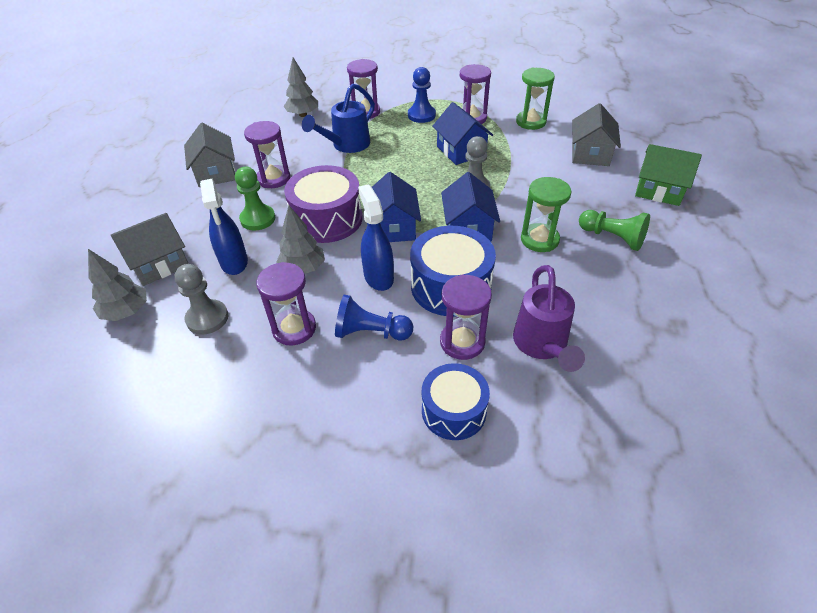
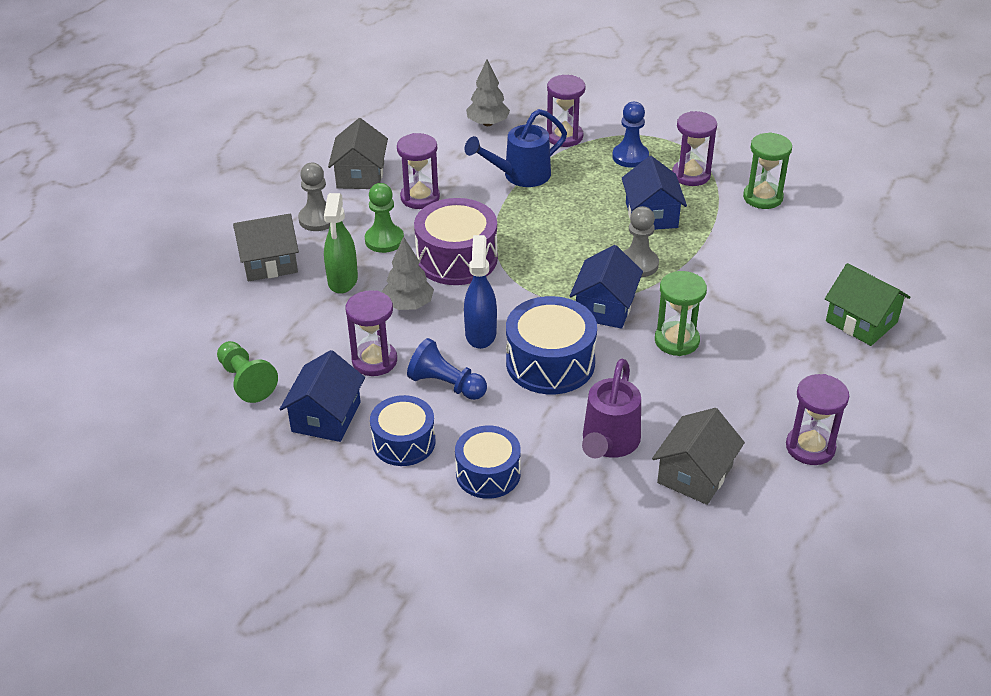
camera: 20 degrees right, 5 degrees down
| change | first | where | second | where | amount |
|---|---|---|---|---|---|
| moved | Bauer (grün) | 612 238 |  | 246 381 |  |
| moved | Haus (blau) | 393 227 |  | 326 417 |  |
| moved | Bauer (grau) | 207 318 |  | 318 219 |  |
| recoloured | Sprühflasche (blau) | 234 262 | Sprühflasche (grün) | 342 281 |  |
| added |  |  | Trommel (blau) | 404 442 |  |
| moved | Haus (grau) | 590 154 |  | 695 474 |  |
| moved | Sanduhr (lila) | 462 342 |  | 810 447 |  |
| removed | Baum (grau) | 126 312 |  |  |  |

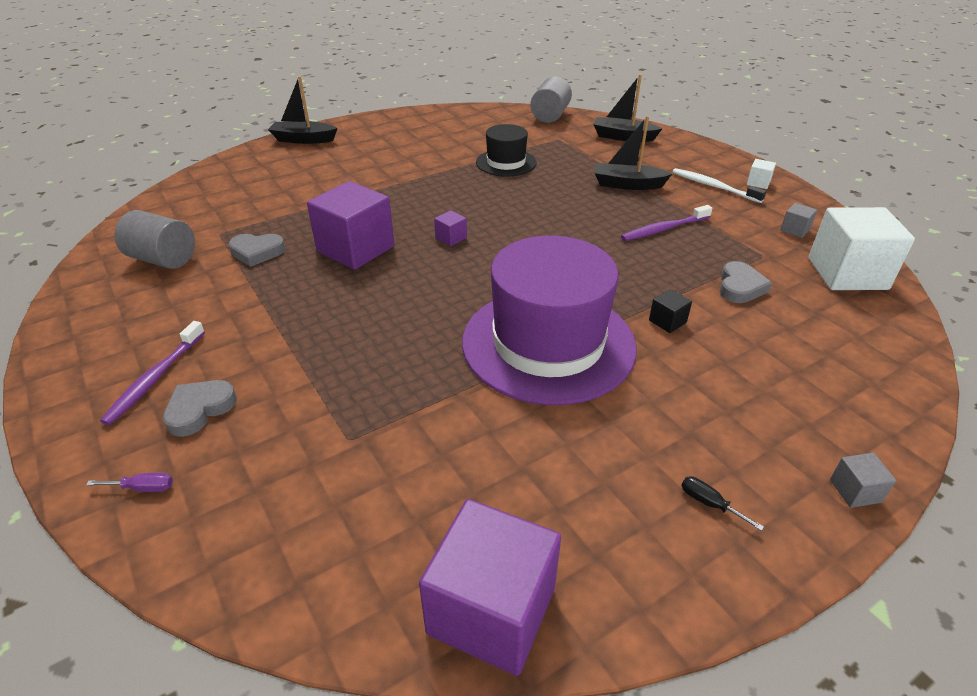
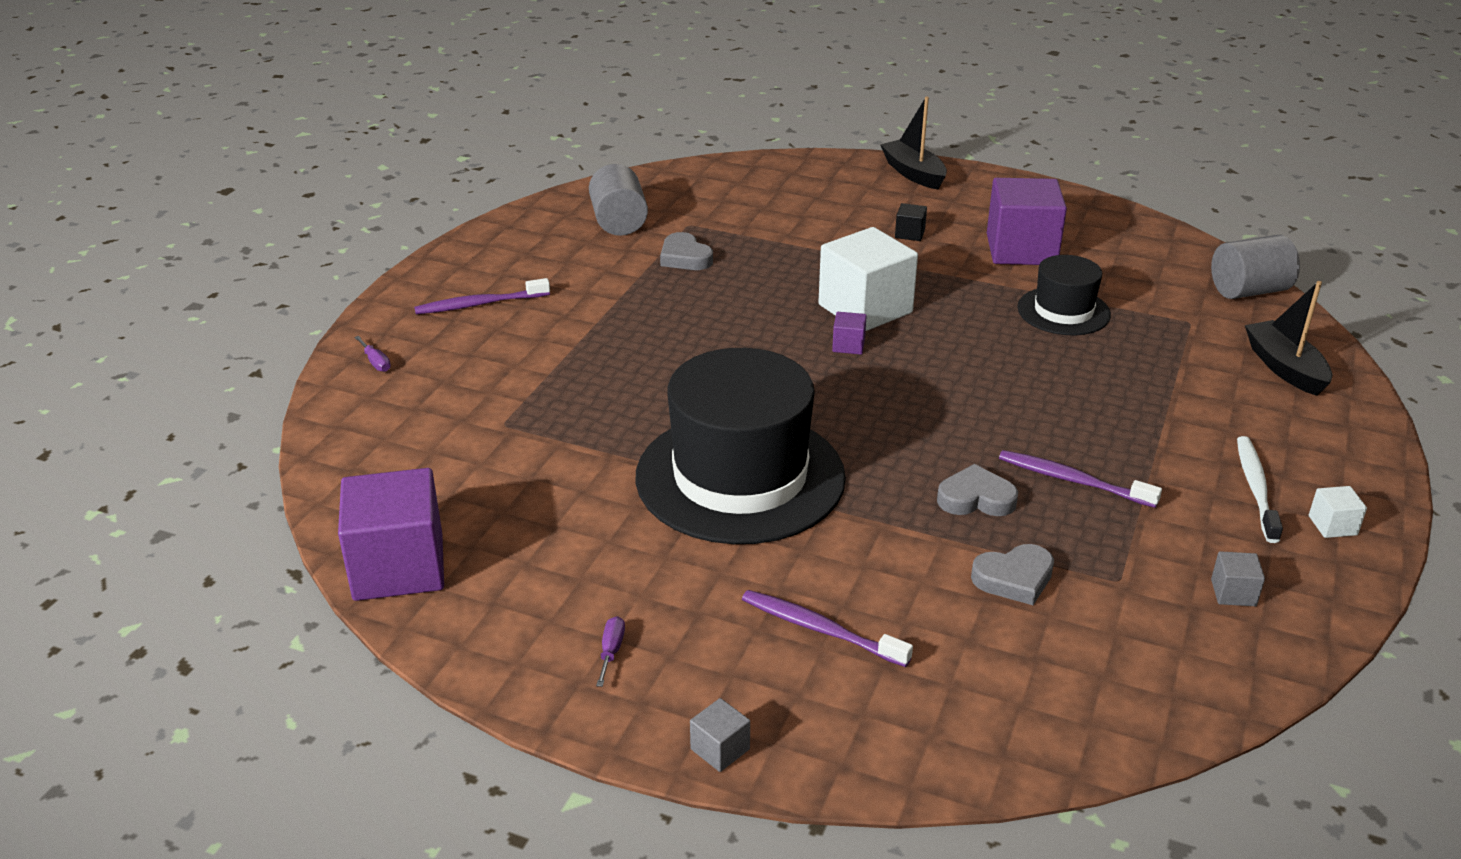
camera: 55 degrees right, 5 degrees down
| change | first | where | second | where | amount |
|---|---|---|---|---|---|
| recoloured | Schraubenzieher (schwarz) | 709 503 | Schraubenzieher (lila) | 611 651 |  |
| recoloured | Hut (lila) | 548 343 | Hut (schwarz) | 740 477 |  |
| added |  |  | Zahnbürste (lila) | 821 629 |  |
| moved | Kubus (weiß) | 847 273 |  | 865 309 |  |
| moved | Kubus (schwarz) | 667 321 |  | 909 234 |  |
| moved | Herz (grau) | 199 409 |  | 976 498 |  |
| moved | Kubus (lila) | 355 249 |  | 1021 250 |  |
| removed | Boot (schwarz) | 627 184 |  |  |  |

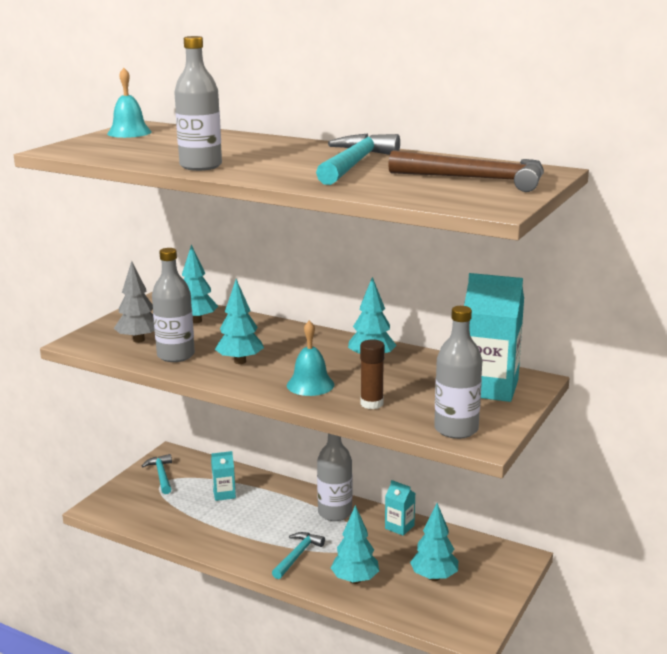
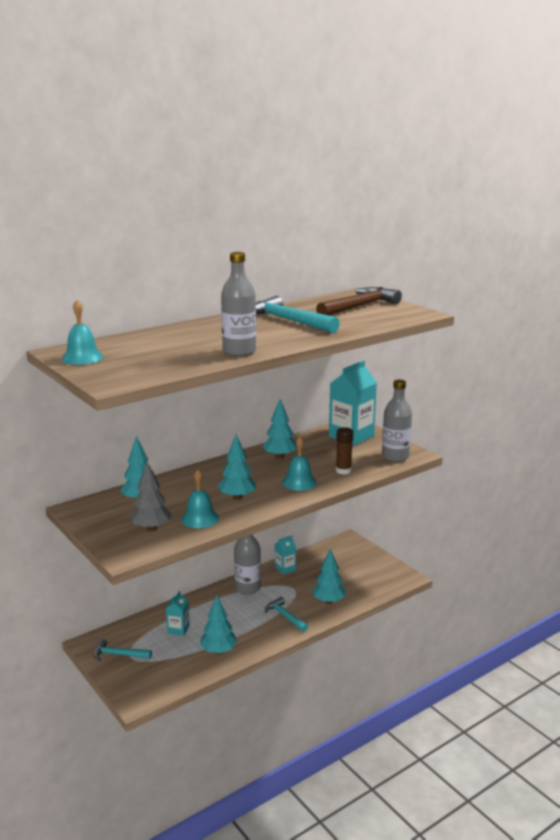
camera: 65 degrees left, 0 degrees up
| change | first | where | second | where | amount |
|---|---|---|---|---|---|
| replaced | Flasche (grau) | 176 355 | Glocke (türkis) | 200 518 |  |
| moved | Baum (türkis) | 434 577 |  | 218 651 |  |

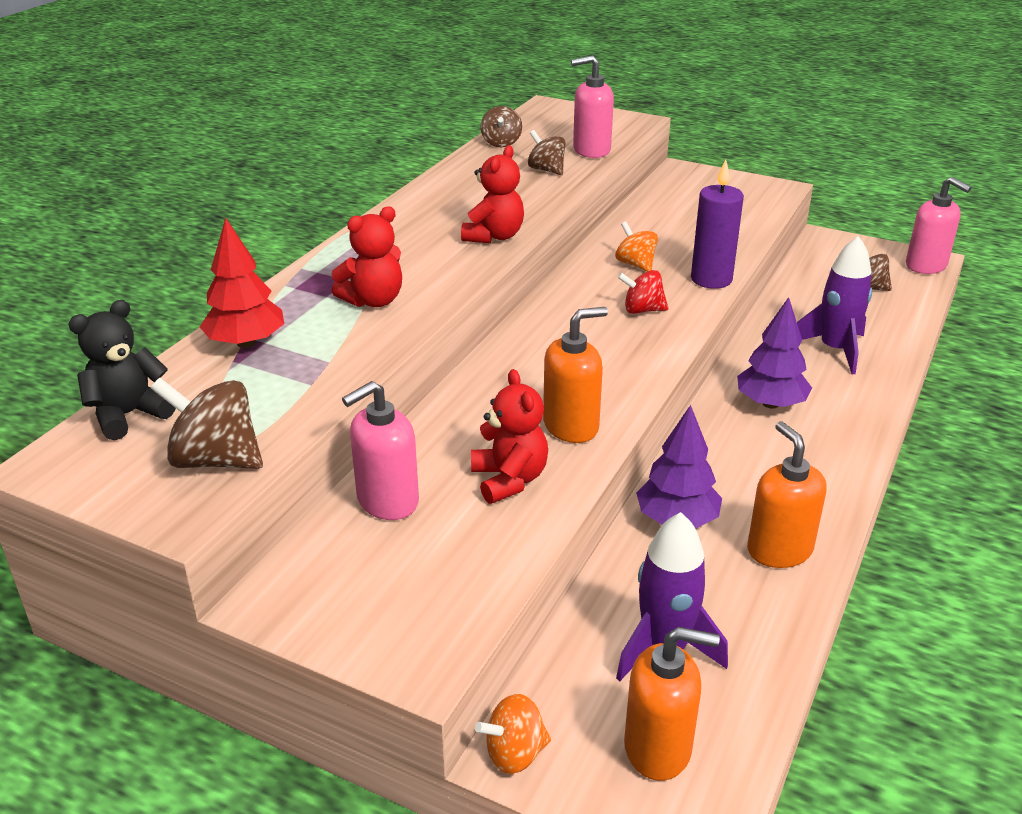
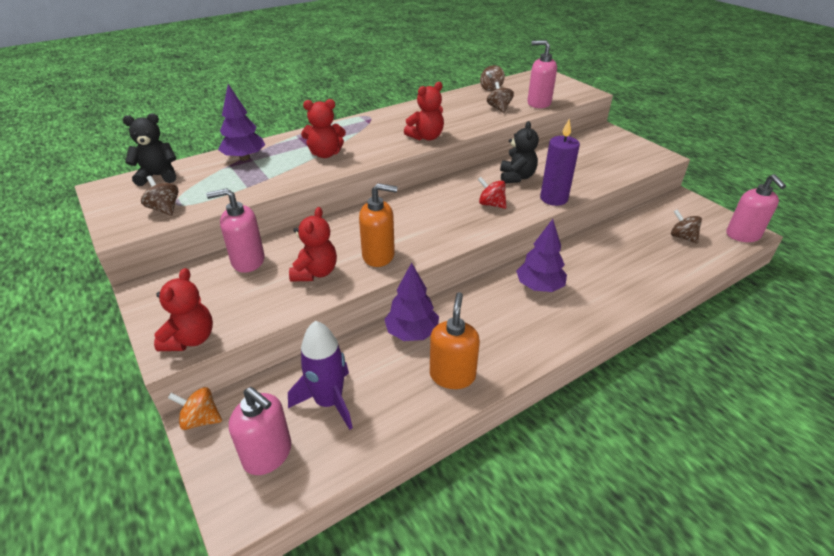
camera: 30 degrees right, 5 degrees up
| change | first | where | second | where | amount |
|---|---|---|---|---|---|
| resized | Kreisel (braun) | 216 460 |  | 164 209 | x0.65 |
| added |  |  | Teddybär (rot) | 190 339 |  |
| recoloured | Baum (rot) | 246 343 | Baum (lila) | 244 158 |  |
| recoloured | Seifenspender (orange) | 658 748 | Seifenspender (rosa) | 268 454 |  |
| replaced | Kreisel (orange) | 635 264 | Teddybär (schwarz) | 516 177 |  |
| removed | Rakete (lila) | 835 350 |  |  |  |

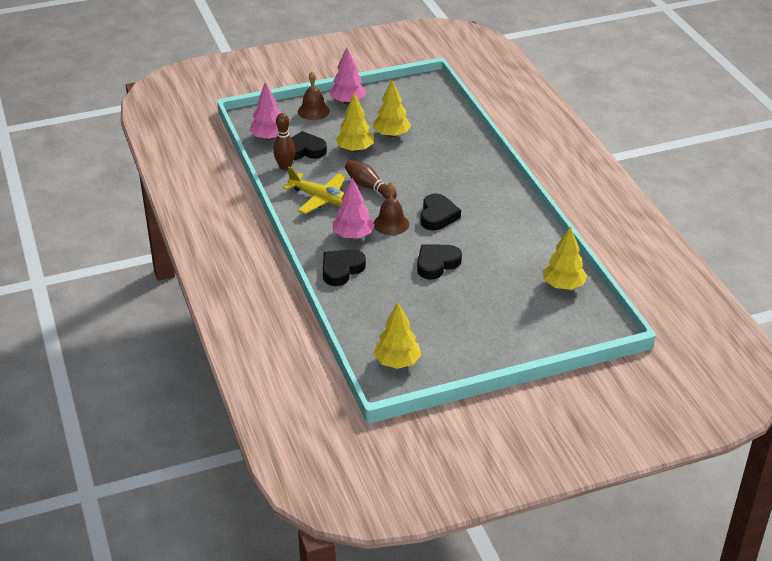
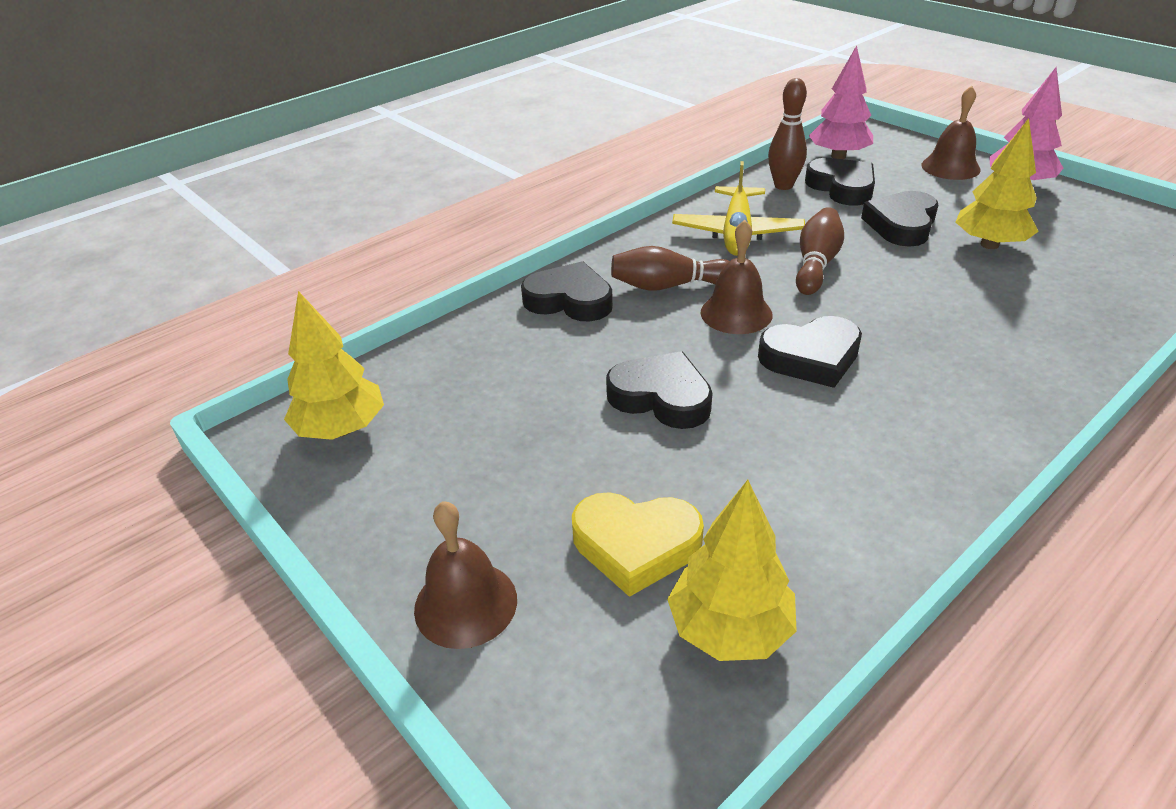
camera: 70 degrees right, 0 degrees up
| change | first | where | second | where | amount |
|---|---|---|---|---|---|
| added |  |  | Glocke (braun) | 465 604 |  |
| added |  |  | Herz (gelb) | 636 545 |  |
| replaced | Baum (rosa) | 353 236 | Bowlingkegel (braun) | 668 286 |  |
| replaced | Baum (gelb) | 355 149 | Herz (schwarz) | 901 225 |  |

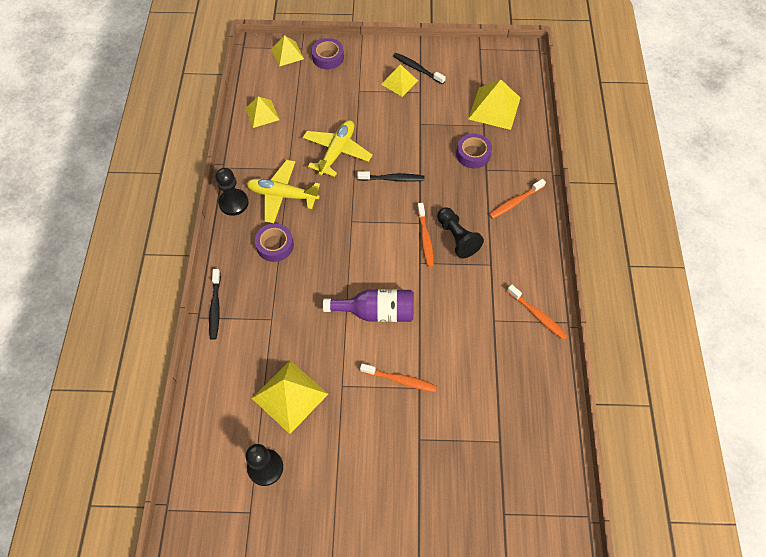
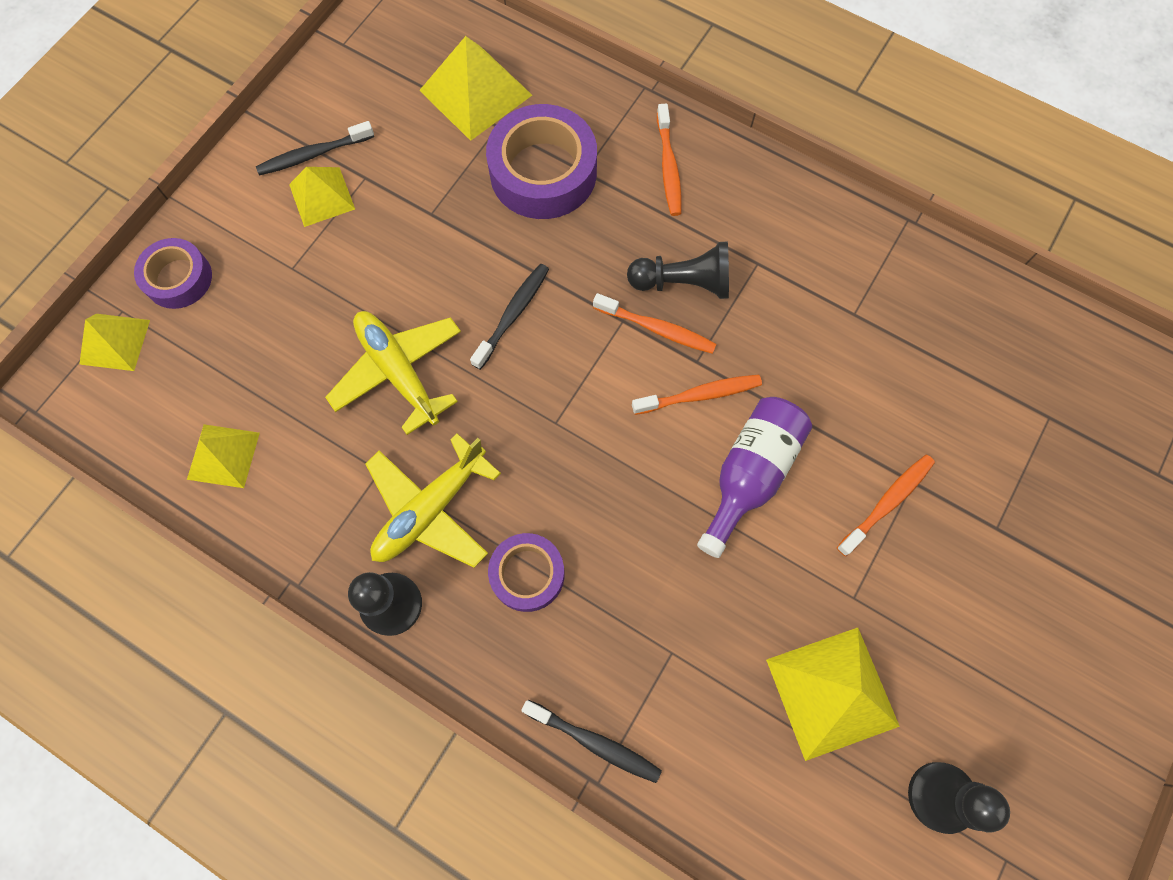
camera: 60 degrees left, 10 degrees up
| change | first | where | second | where | amount |
|---|---|---|---|---|---|
| resized | Klebeband (lila) | 473 154 |  | 543 172 | x1.69 |
| moved | Zahnbürste (orange) | 537 315 |  | 700 395 |  |

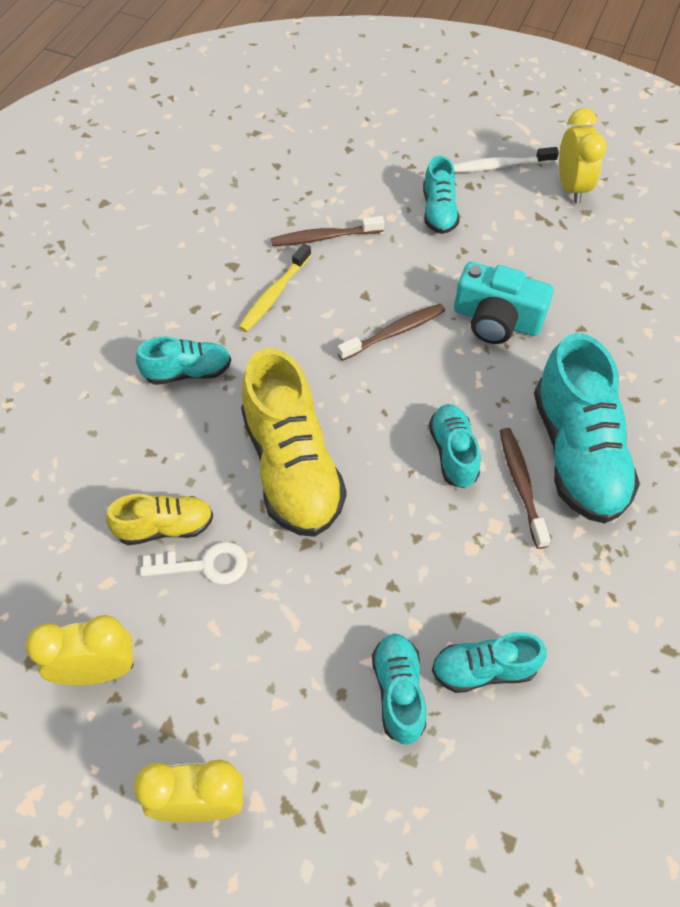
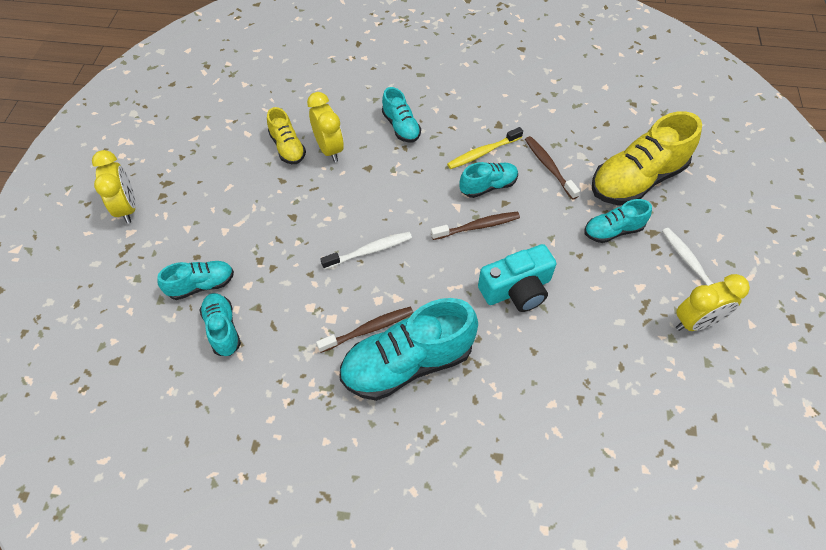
camera: 75 degrees right, 0 degrees up
| change | first | where | second | where | amount |
|---|---|---|---|---|---|
| moved | Wecker (gelb) | 97 670 |  | 329 149 |  |
| added |  |  | Zahnbürste (weiß) | 369 251 |  |
| turned | Zahnbürste (braun) | 393 333 |  | 477 226 | 60 degrees counterclockwise |
| turned | Zahnbürste (gelb) | 274 294 |  | 483 152 | 45 degrees counterclockwise |
| moved | Schuh (türkis) | 453 453 |  | 488 186 |  |
| turned | Kamera (türkis) | 496 320 |  | 517 289 | 120 degrees counterclockwise |
| moved | Schuh (gelb) | 292 467 |  | 637 180 |  |
| removed | Schlüssel (weiß) | 204 565 |  |  |  |

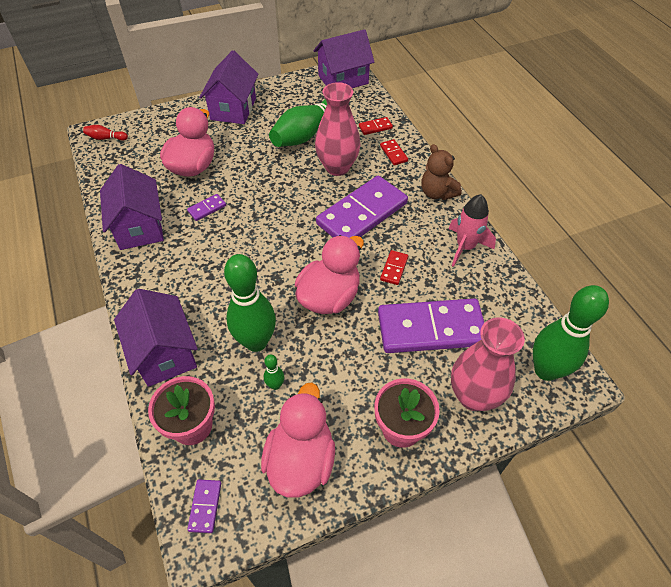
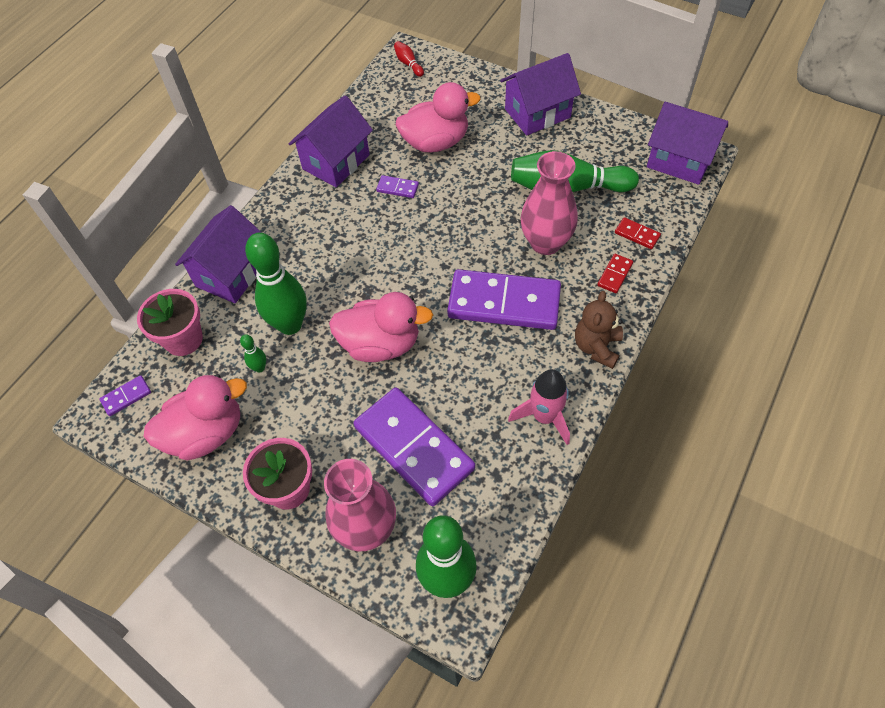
camera: 55 degrees right, 5 degrees up
| change | first | where | second | where | amount |
|---|---|---|---|---|---|
| removed | Dominostein (rot) | 394 268 |  |  |  |

